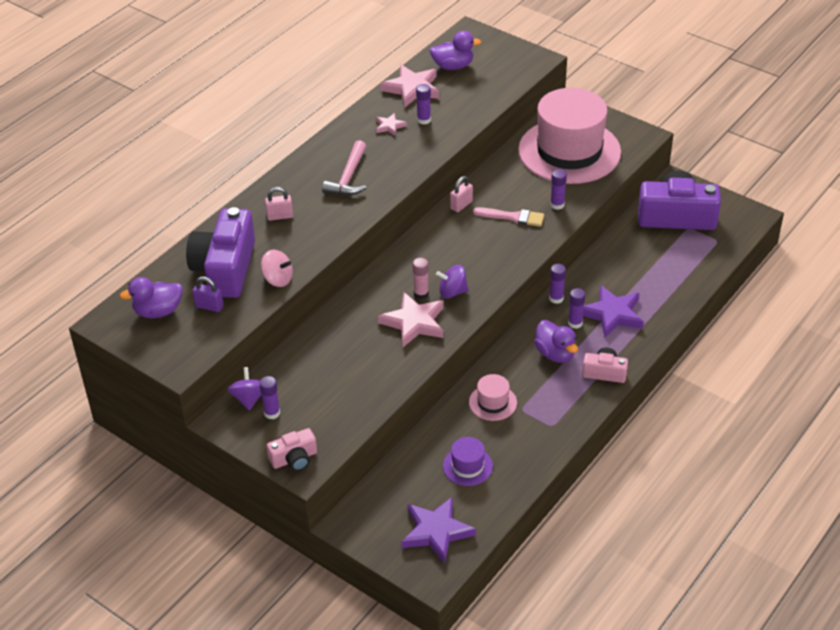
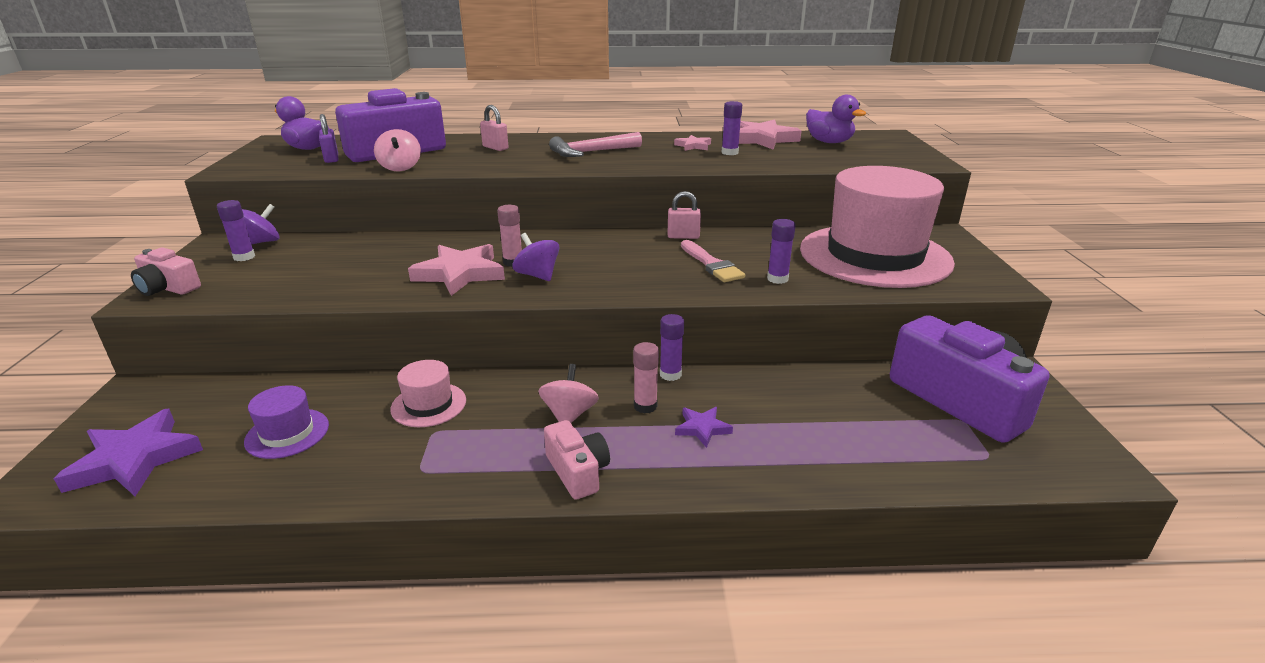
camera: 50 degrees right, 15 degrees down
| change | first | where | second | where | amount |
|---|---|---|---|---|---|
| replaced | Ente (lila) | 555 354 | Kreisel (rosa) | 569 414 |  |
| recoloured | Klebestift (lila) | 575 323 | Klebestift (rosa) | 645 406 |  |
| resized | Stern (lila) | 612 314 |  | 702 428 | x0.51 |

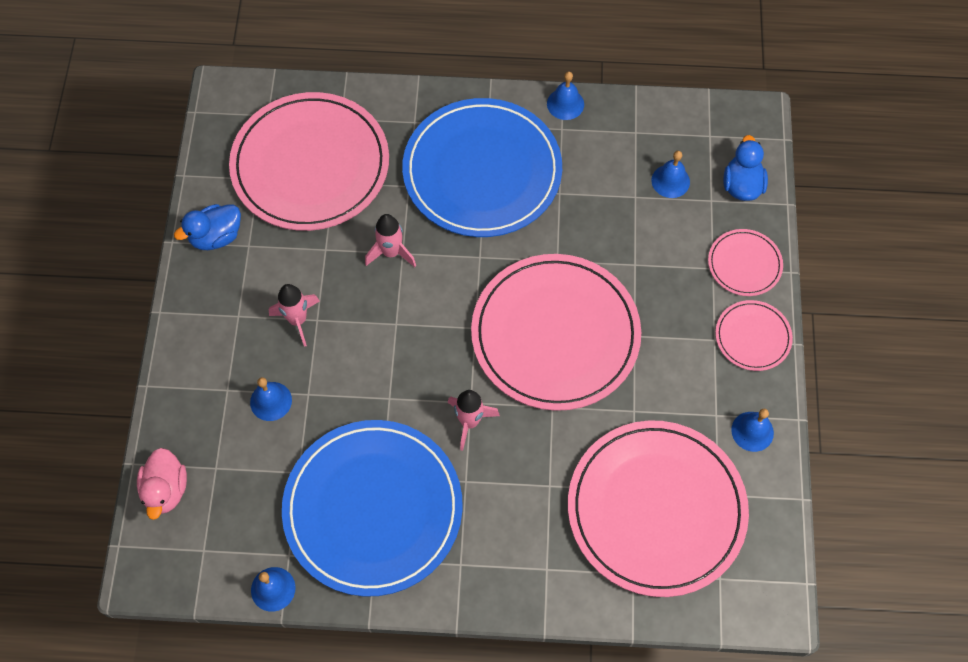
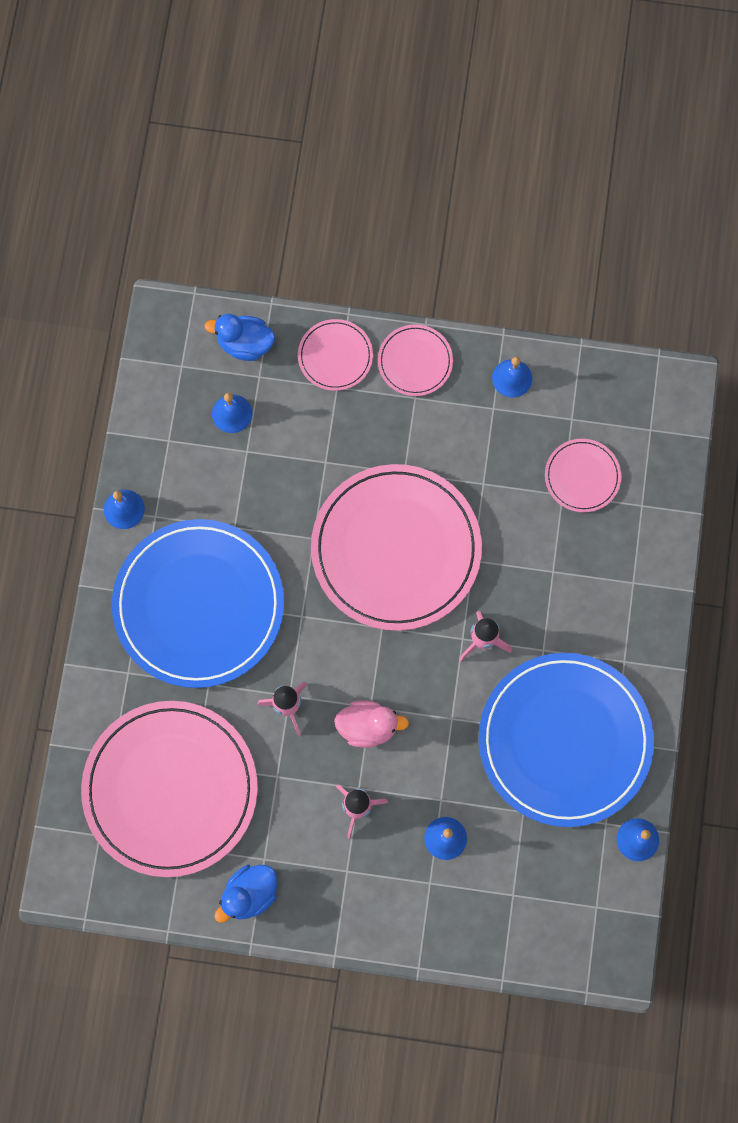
camera: 85 degrees left, 10 degrees up
| change | first | where | second | where | amount |
|---|---|---|---|---|---|
| turned | Ente (blau) | 216 236 |  | 249 894 | 75 degrees clockwise |
| moved | Ente (rosa) | 166 489 |  | 368 727 |  |
| resized | Teller (rosa) | 656 509 |  | 582 476 | x0.45 |

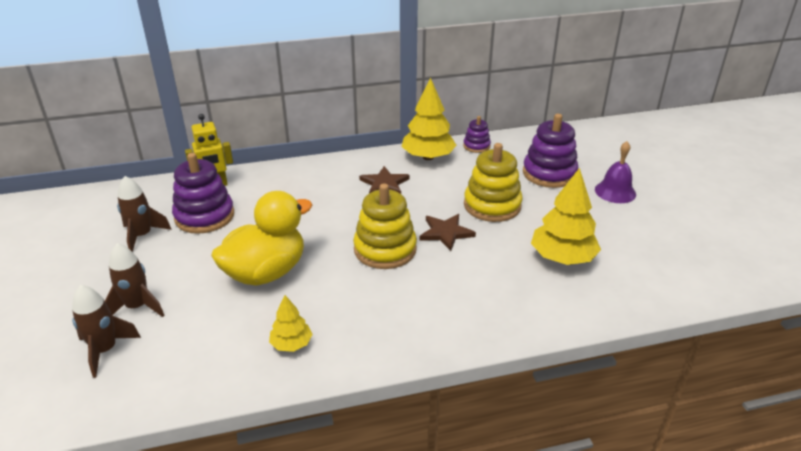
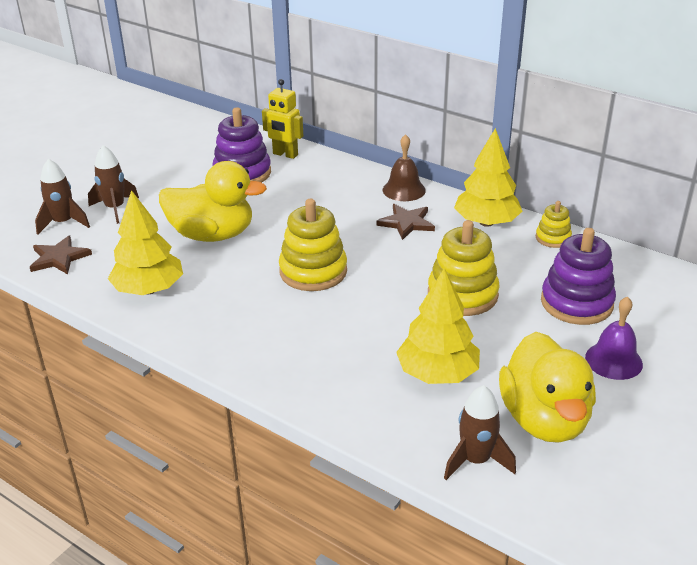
camera: 50 degrees right, 0 degrees up
| change | first | where | second | where | amount |
|---|---|---|---|---|---|
| moved | Stern (braun) | 446 233 |  | 59 258 |  |
| resized | Baum (gelb) | 291 344 |  | 149 289 | x1.83 |
| added |  |  | Glocke (braun) | 404 190 |  |
| moved | Rakete (braun) | 142 236 |  | 476 460 |  |
| added |  |  | Ente (gelb) | 544 419 |  |
| recoloured | Stapelspielzeug (lila) | 476 146 | Stapelspielzeug (gelb) | 553 238 |  |

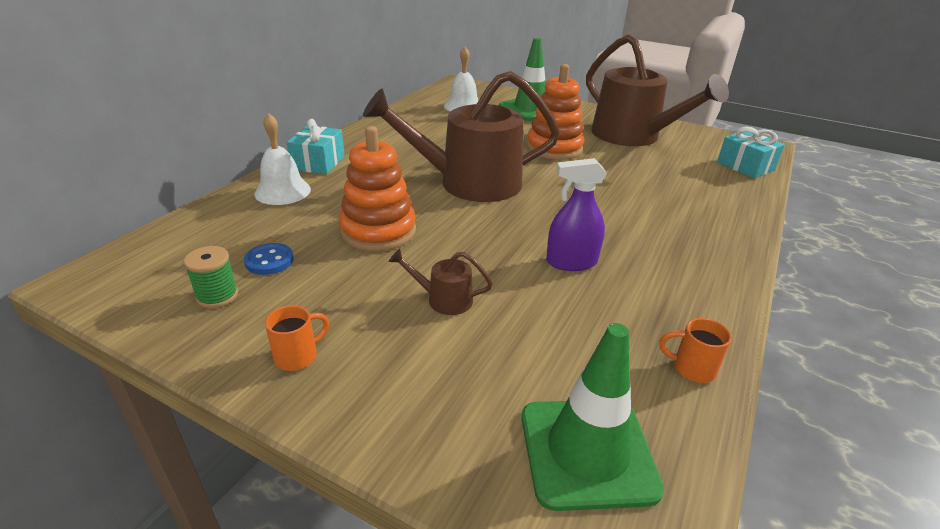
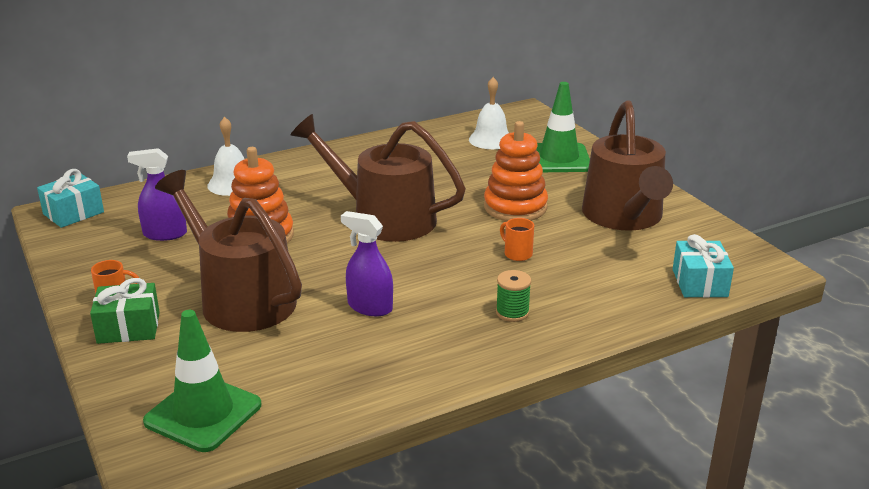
camera: 35 degrees right, 5 degrees down
| change | first | where | second | where | amount |
|---|---|---|---|---|---|
| moved | Geschenk (türkis) | 318 163 |  | 73 213 |  |
| added |  |  | Geschenk (grün) | 128 328 |  |
| replaced | Knopf (blau) | 269 261 | Sprühflasche (lila) | 165 234 |  |
| resized | Gießkanne (braun) | 444 299 |  | 241 299 | x2.50 |
| moved | Garnrolle (grün) | 217 296 |  | 512 312 |  |
| moved | Tasse (orange) | 691 368 |  | 517 254 |  |

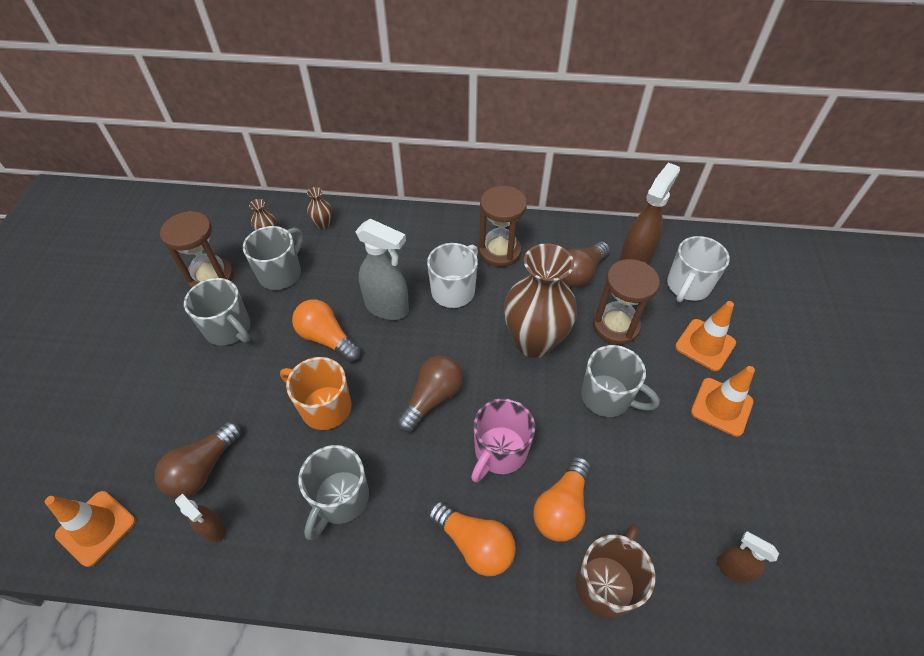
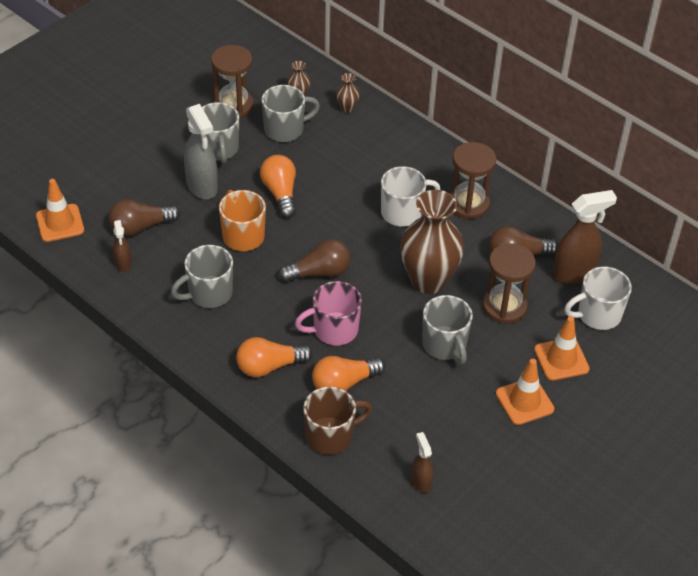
camera: 35 degrees right, 5 degrees down
| change | first | where | second | where | amount |
|---|---|---|---|---|---|
| moved | Sprühflasche (grau) | 387 308 |  | 202 187 |  |
| turned | Glühbirne (orange) | 474 544 |  | 269 366 | 90 degrees clockwise |

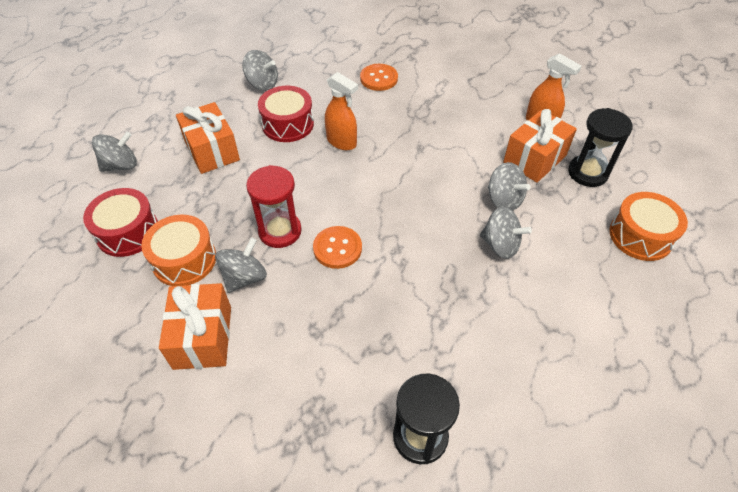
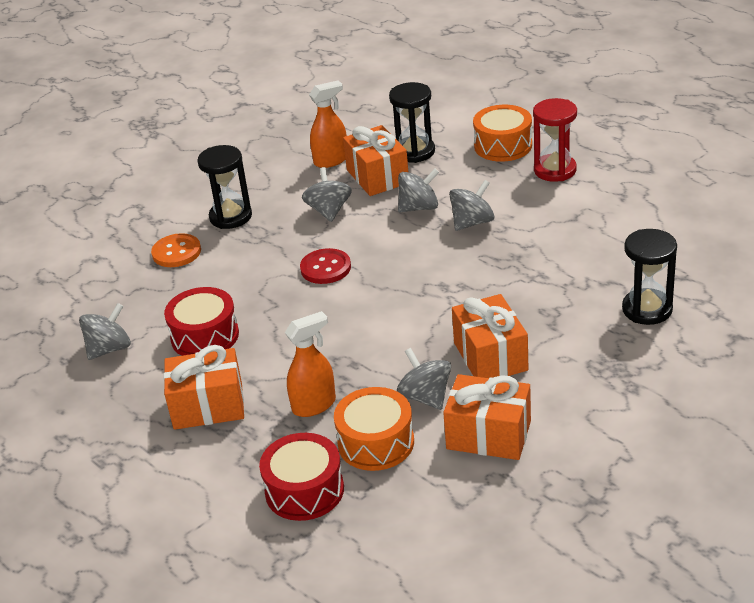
camera: 65 degrees left, 15 degrees down
| change | first | where | second | where | amount |
|---|---|---|---|---|---|
| added |  |  | Sanduhr (schwarz) | 230 217 |  |
| moved | Sprühflasche (orange) | 342 142 |  | 314 405 |  |
| added |  |  | Knopf (rot) | 325 268 |  |
| moved | Kreisel (grau) | 121 165 |  | 329 211 |  |
| added |  |  | Geschenk (orange) | 490 356 |  |
| moved | Sanduhr (rot) | 280 231 |  | 555 170 |  |
| removed | Knopf (orange) | 337 248 |  |  |  |

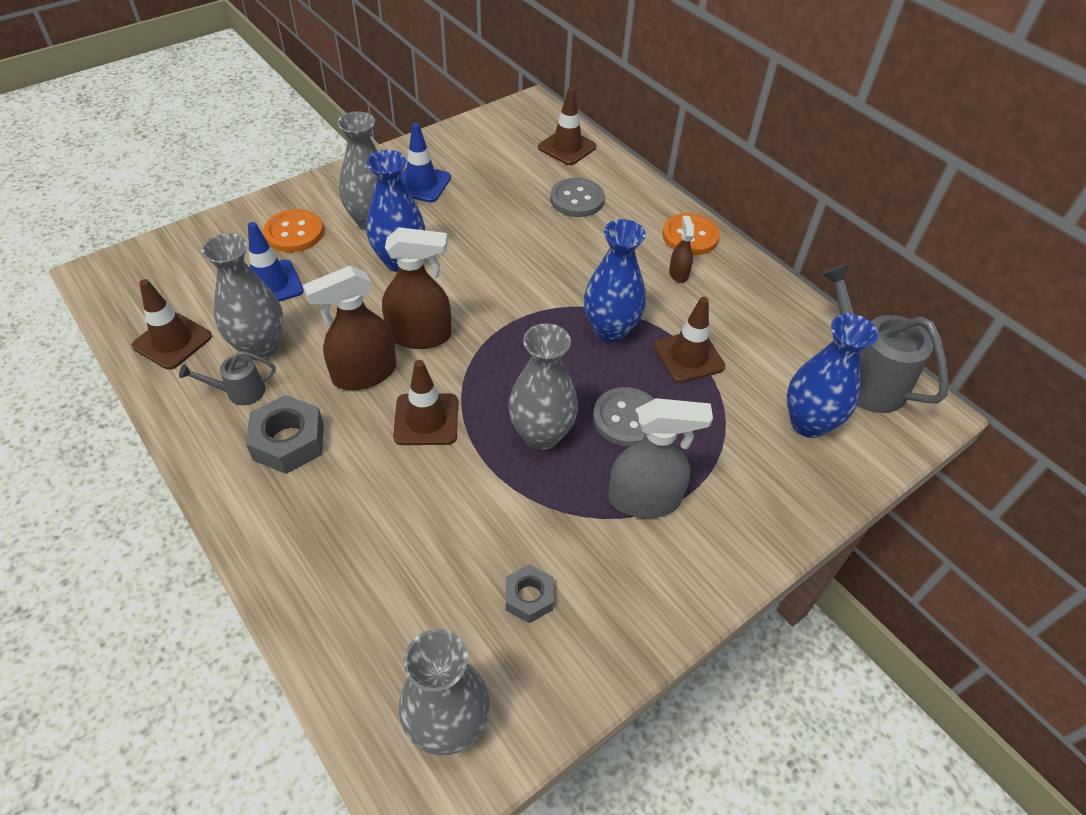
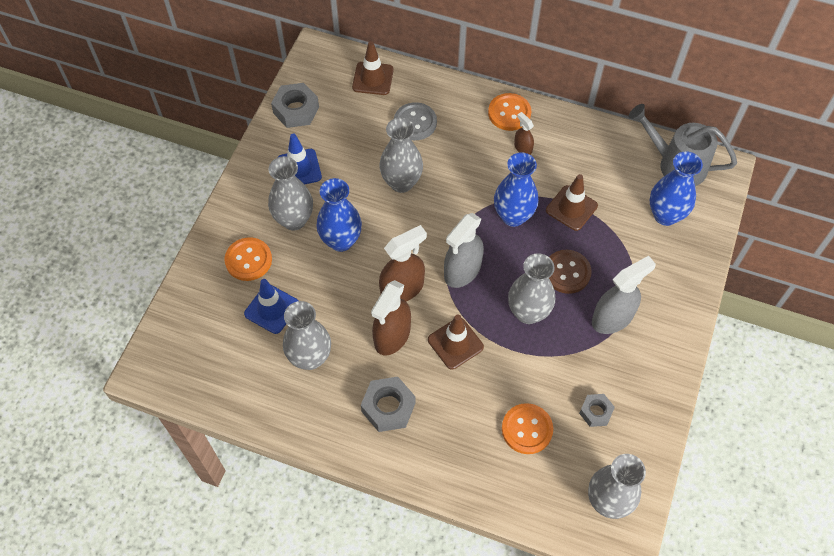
camera: 30 degrees left, 10 degrees up
| change | first | where | second | where | amount |
|---|---|---|---|---|---|
| added |  |  | Sechskantmutter (grau) | 296 110 |  |
| added |  |  | Vase (grau) | 401 182 |  |
| added |  |  | Sprühflasche (grau) | 462 271 |  |
| added |  |  | Knopf (orange) | 527 429 |  |
| recoloured | Knopf (grau) | 626 418 | Knopf (braun) | 567 272 |  |
| removed | Leitkegel (braun) | 172 341 |  |  |  |
| removed | Gießkanne (grau) | 239 392 |  |  |  |

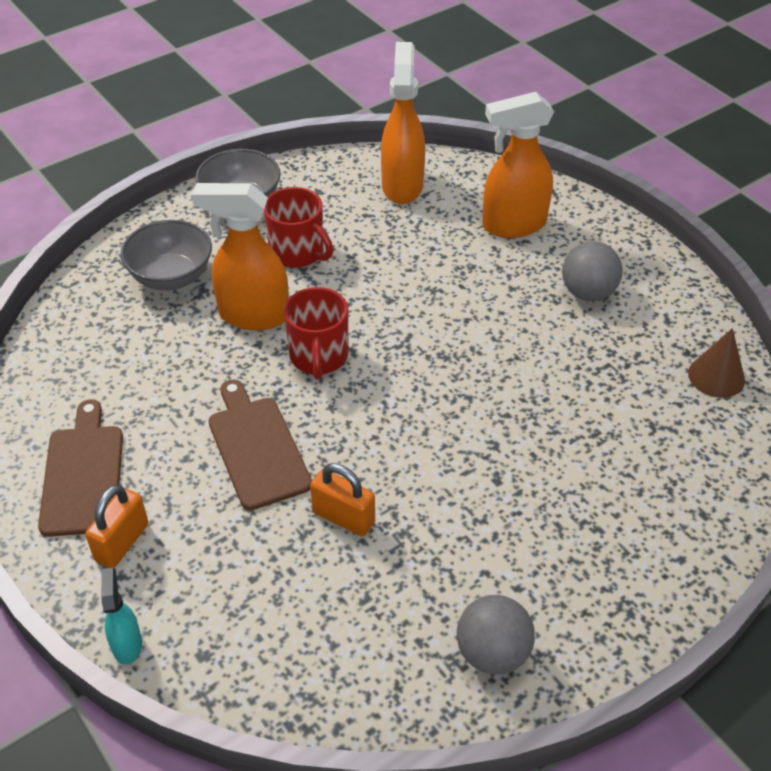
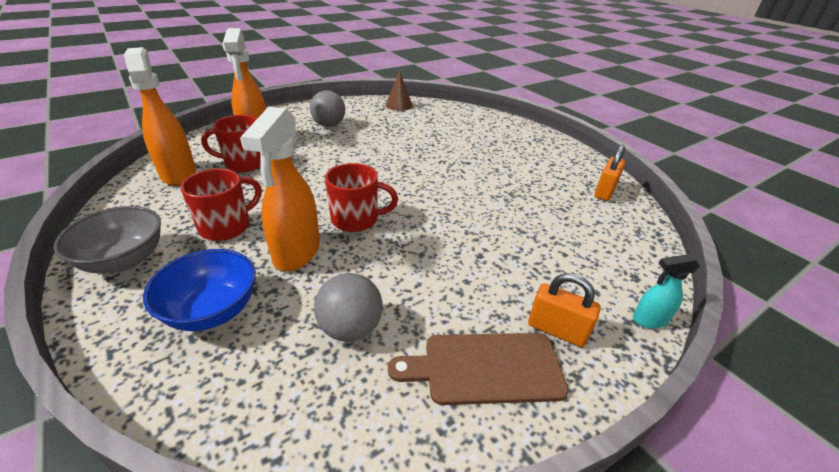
camera: 90 degrees left, 10 degrees down
| change | first | where | second | where | amount |
|---|---|---|---|---|---|
| turned | Sprühflasche (orange) | 402 185 |  | 178 174 | 60 degrees clockwise |
| recoloured | Schüssel (grau) | 171 277 | Schüssel (blau) | 212 311 |  |
| added |  |  | Tasse (rot) | 244 163 |  |
| moved | Ball (grau) | 492 653 |  | 350 328 |  |
| moved | Vorhängeschloss (orange) | 343 517 |  | 604 191 |  |
| removed | Schneidebrett (braun) | 257 448 |  |  |  |

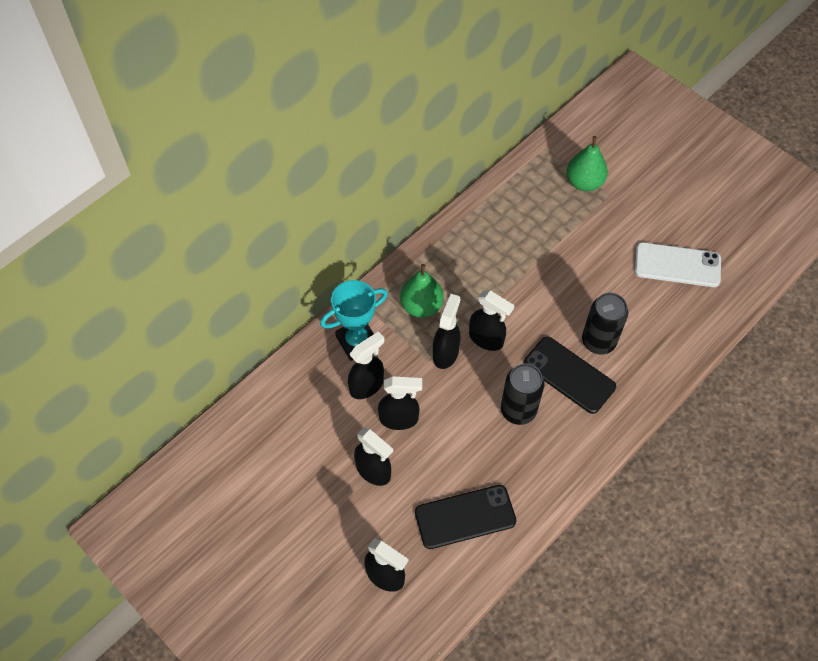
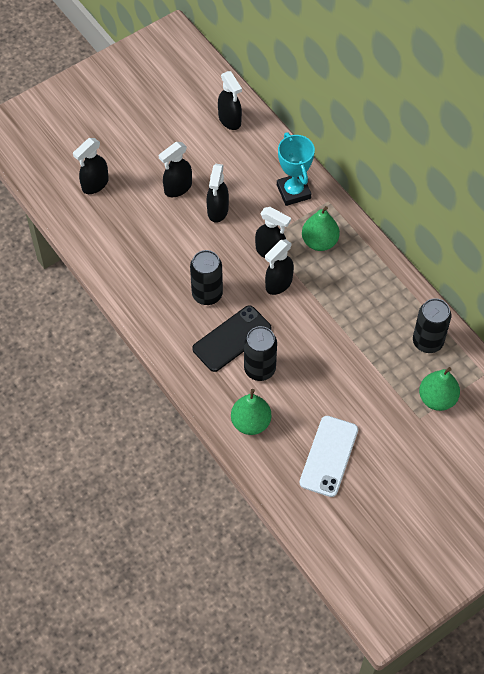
camera: 100 degrees right, 0 degrees up
| change | first | where | second | where | amount |
|---|---|---|---|---|---|
| moved | Sprühflasche (schwarz) | 367 385 |  | 230 120 |  |
| added |  |  | Birne (grün) | 251 422 |  |
| added |  |  | Dose (schwarz) | 427 342 |  |
| removed | Handy (schwarz) | 465 517 |  |  |  |

